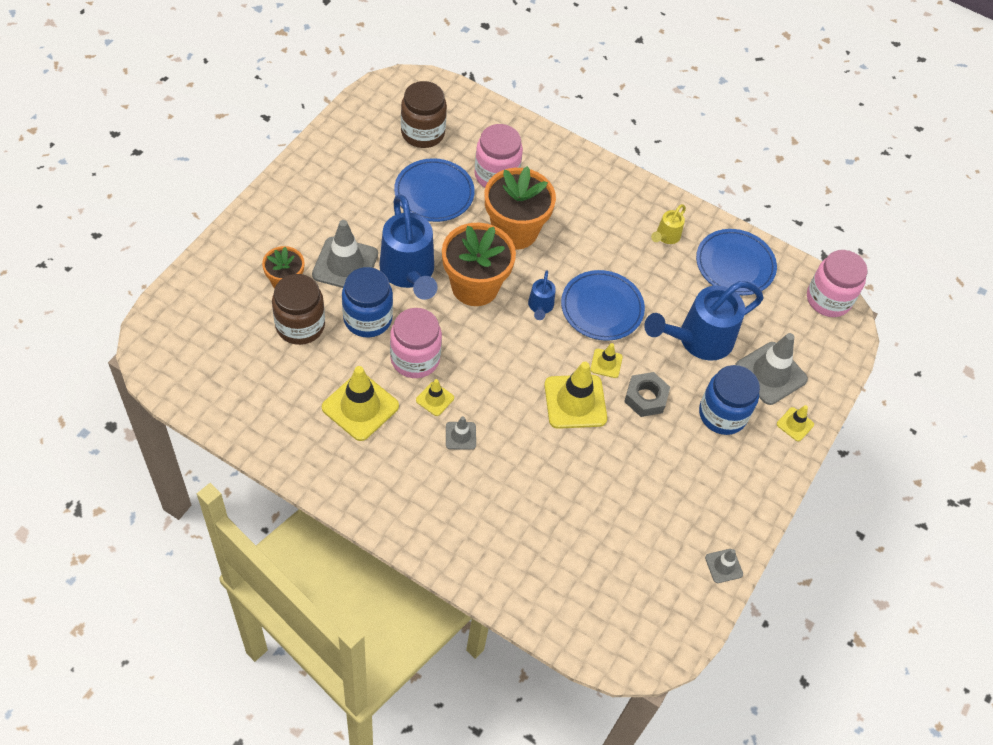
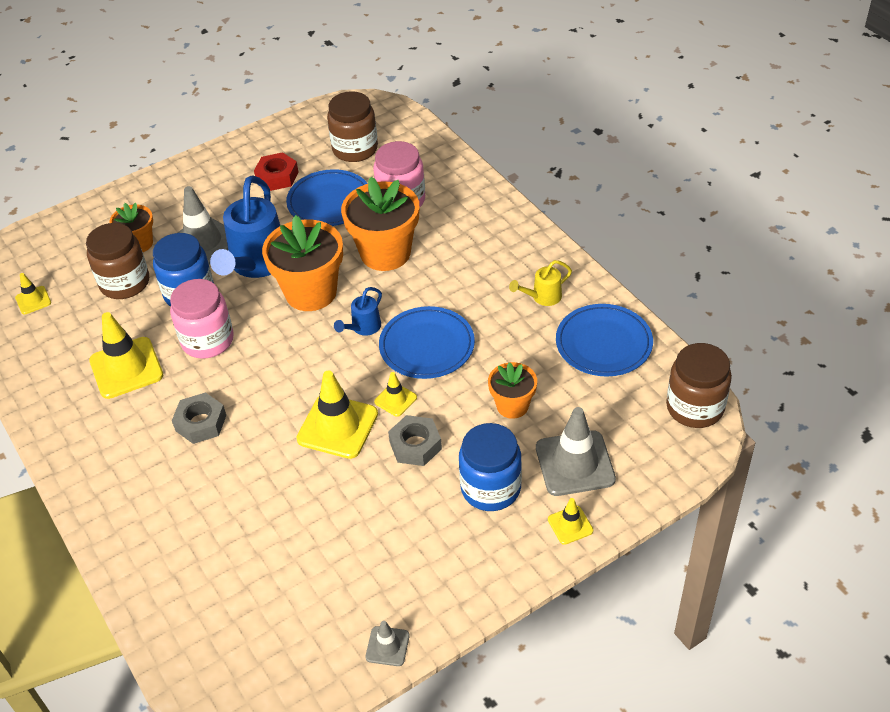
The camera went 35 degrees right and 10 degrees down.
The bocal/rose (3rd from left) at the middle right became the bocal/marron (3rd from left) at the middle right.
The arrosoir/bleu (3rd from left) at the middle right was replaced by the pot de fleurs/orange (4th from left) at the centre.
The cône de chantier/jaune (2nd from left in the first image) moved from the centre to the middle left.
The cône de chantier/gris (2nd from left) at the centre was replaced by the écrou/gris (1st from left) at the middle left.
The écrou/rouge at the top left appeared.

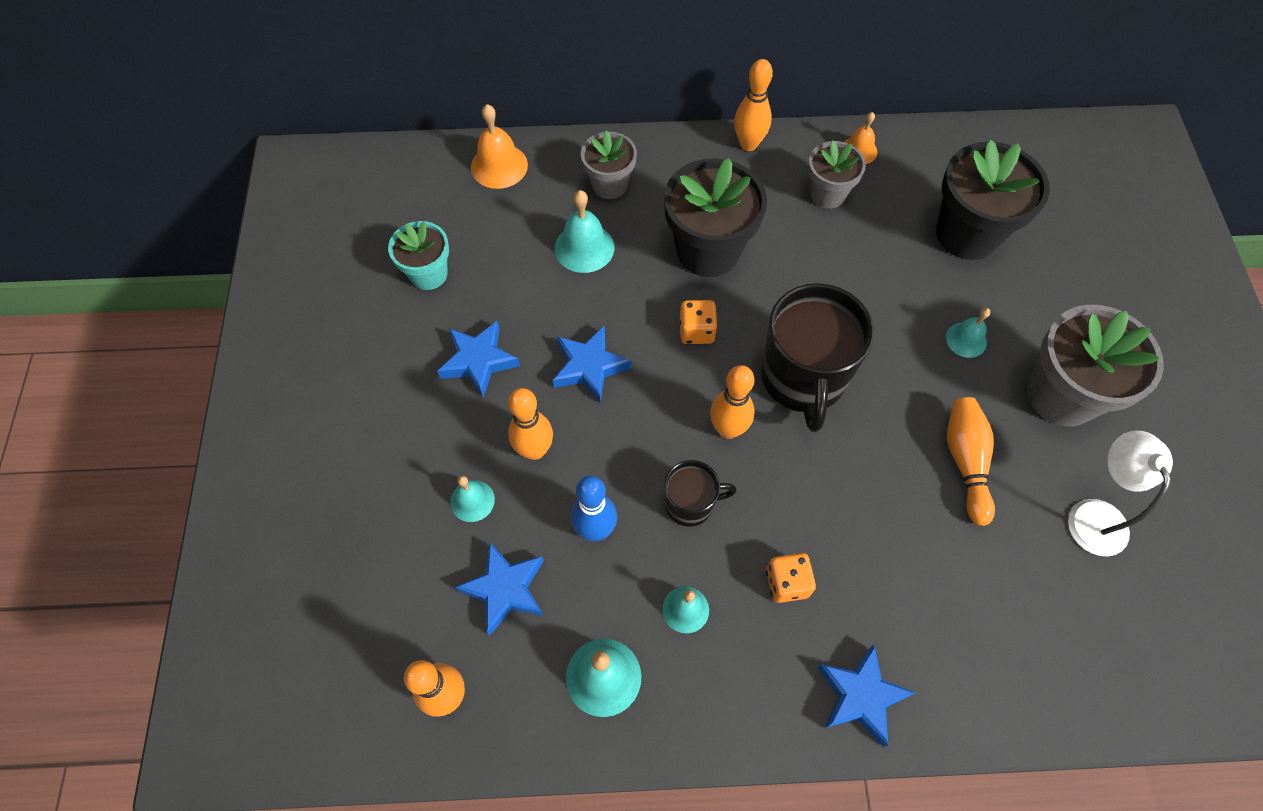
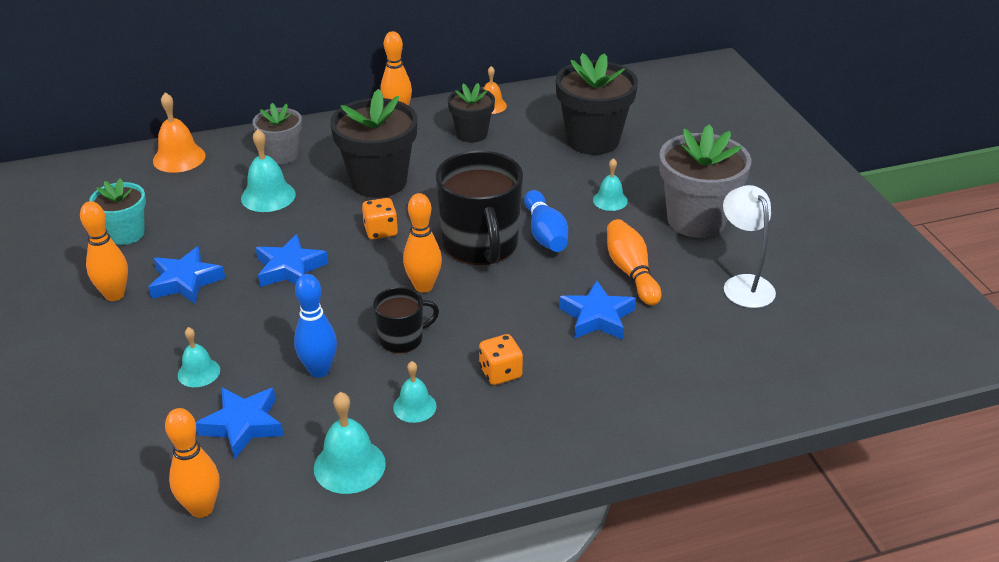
The camera went 15 degrees left and 25 degrees down.
The pot de fleurs/gris (2nd from left) at the top centre became the pot de fleurs/noir (2nd from left) at the top centre.
The quille/orange (2nd from left in the first image) moved from the centre to the middle left.
The étoile/bleu (4th from left) moved from the bottom right to the centre.
The quille/bleu (2nd from left) at the centre appeared.

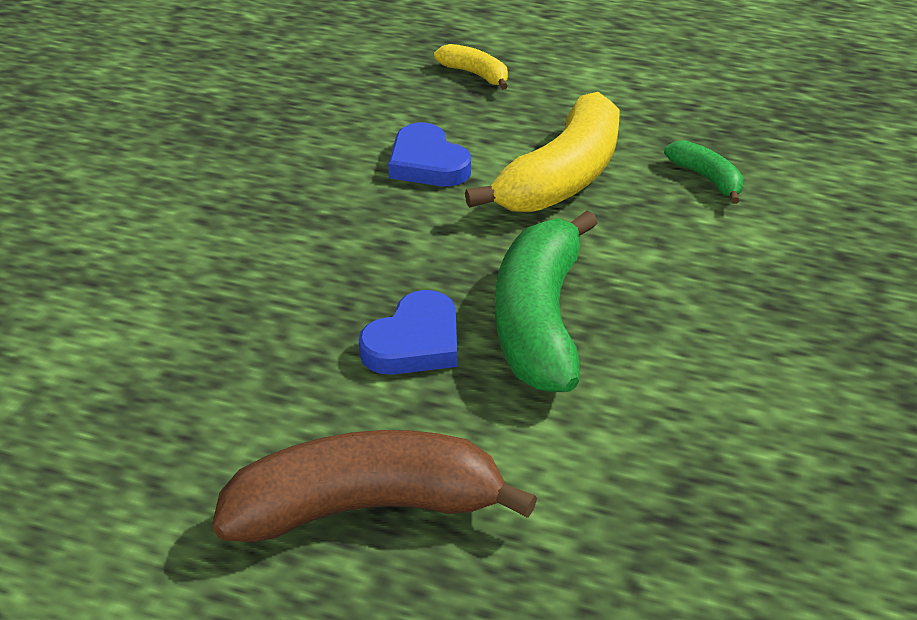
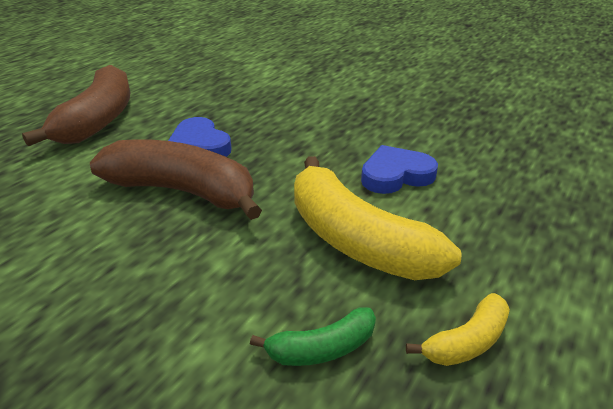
The camera went 105 degrees right and 5 degrees down.
The banane/jaune (1st from left in the first image) moved from the top centre to the bottom right.
The banane/vert (1st from left) at the centre became the banane/marron (2nd from left) at the middle left.

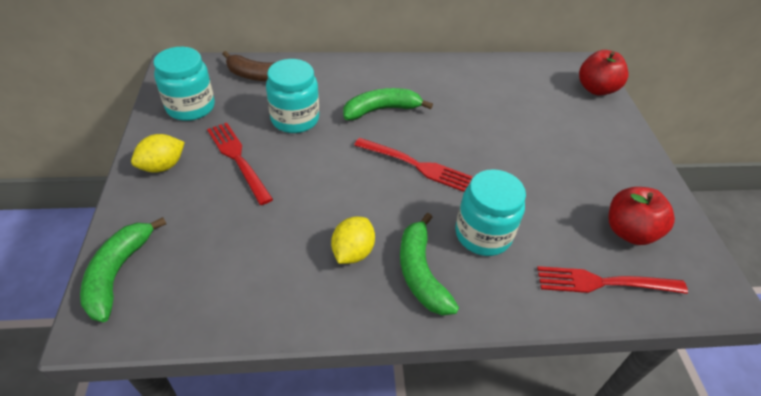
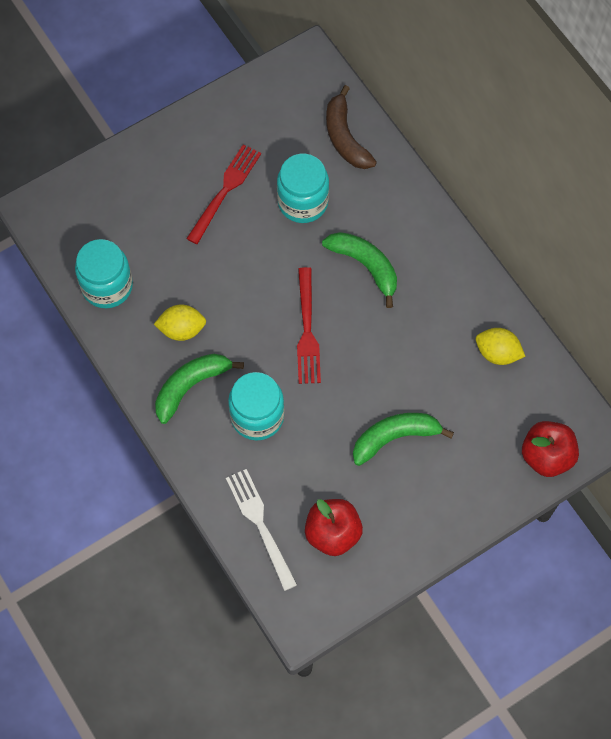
The camera went 65 degrees right and 20 degrees up.
The bocal/turquoise (1st from left) moved from the top left to the middle left.
The citron/jaune (1st from left in the first image) moved from the middle left to the middle right.
The banane/vert (1st from left in the first image) moved from the bottom left to the centre.
The fourchette/rouge (3rd from left) at the bottom right became the fourchette/blanc at the bottom centre.

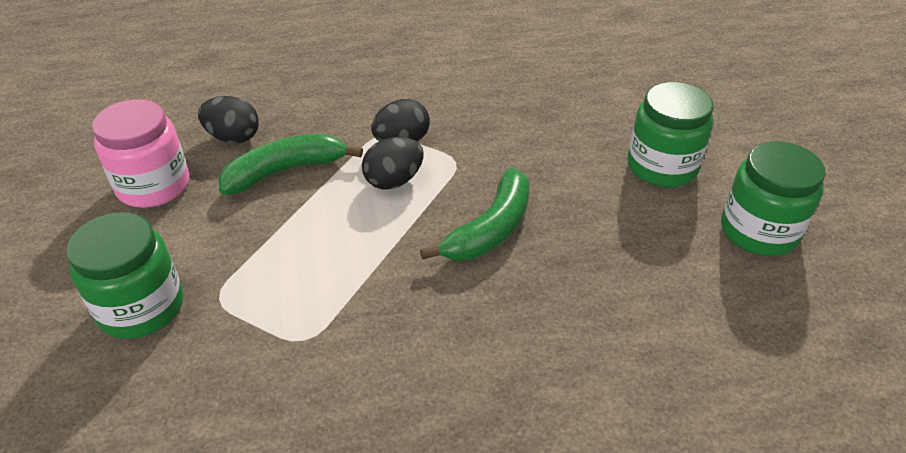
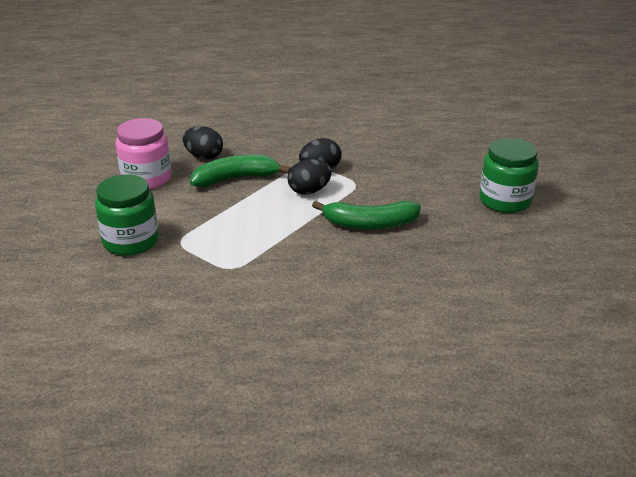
The camera went 10 degrees right and 10 degrees down.
The bocal/vert (3rd from left) at the middle right disappeared.
The banane/vert (2nd from left) at the centre turned 45 degrees clockwise.

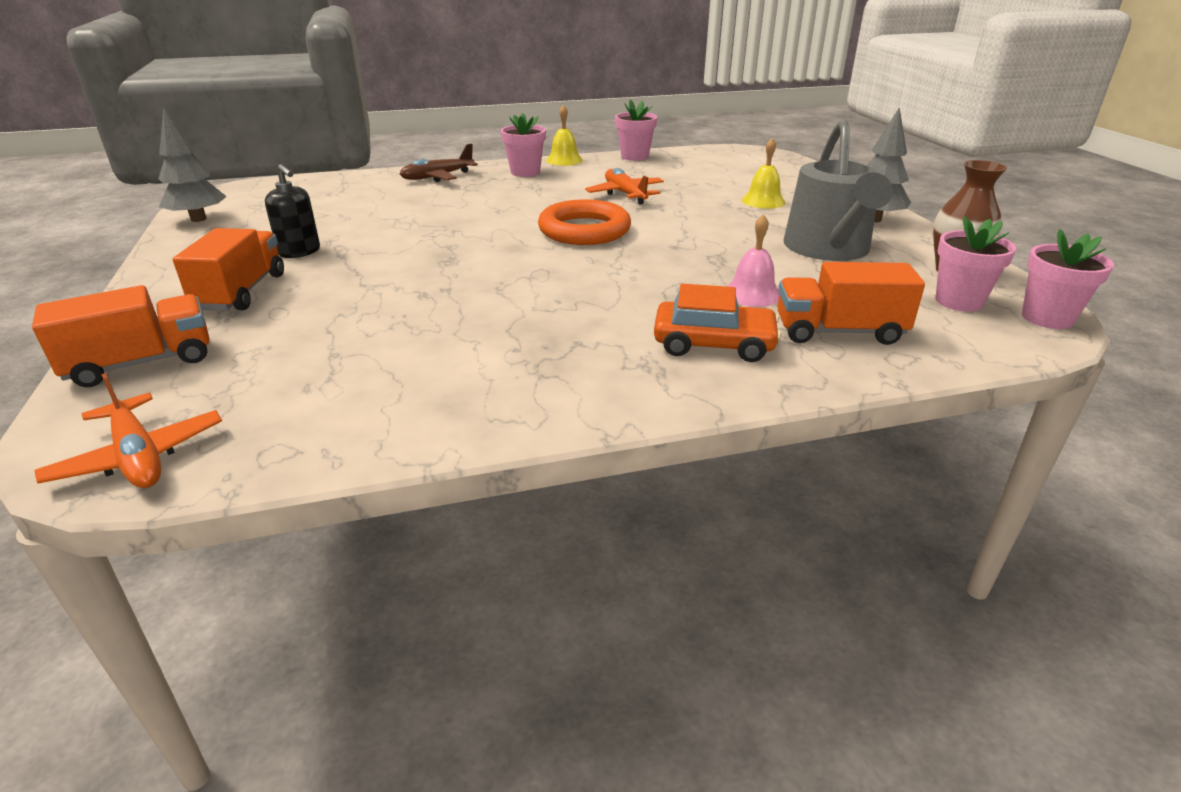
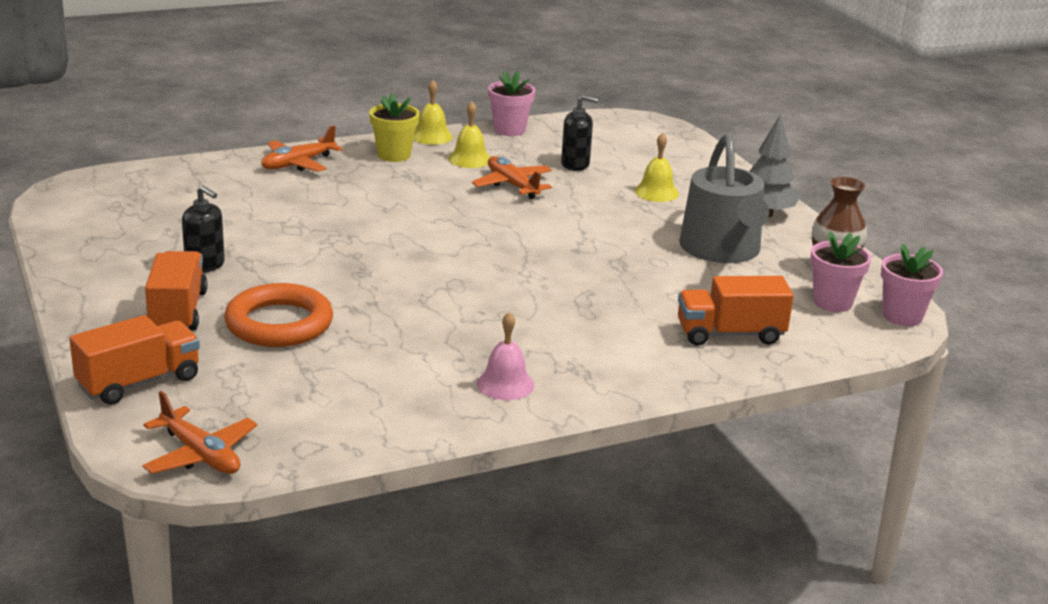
The camera went 10 degrees left and 5 degrees down.
The arbre/gris (1st from left) at the top left disappeared.
The pot de fleurs/rose (1st from left) at the top centre became the pot de fleurs/jaune at the top centre.
The avion/marron at the top centre became the avion/orange (2nd from left) at the top left.
The anneau/orange moved from the top centre to the middle left.
The cloche/rose moved from the top centre to the centre.
The voiture/orange at the centre disappeared.
The distributeur de savon/noir (2nd from left) at the top centre appeared.
The cloche/jaune (2nd from left) at the top centre appeared.

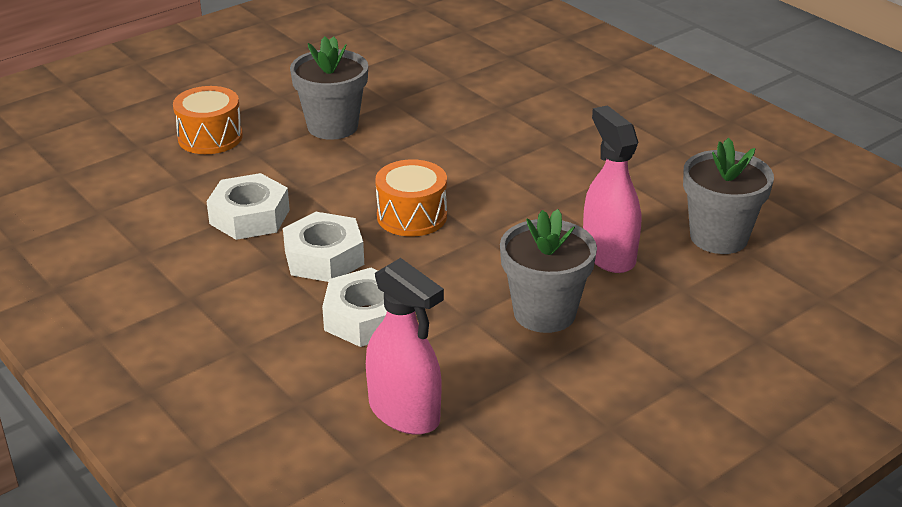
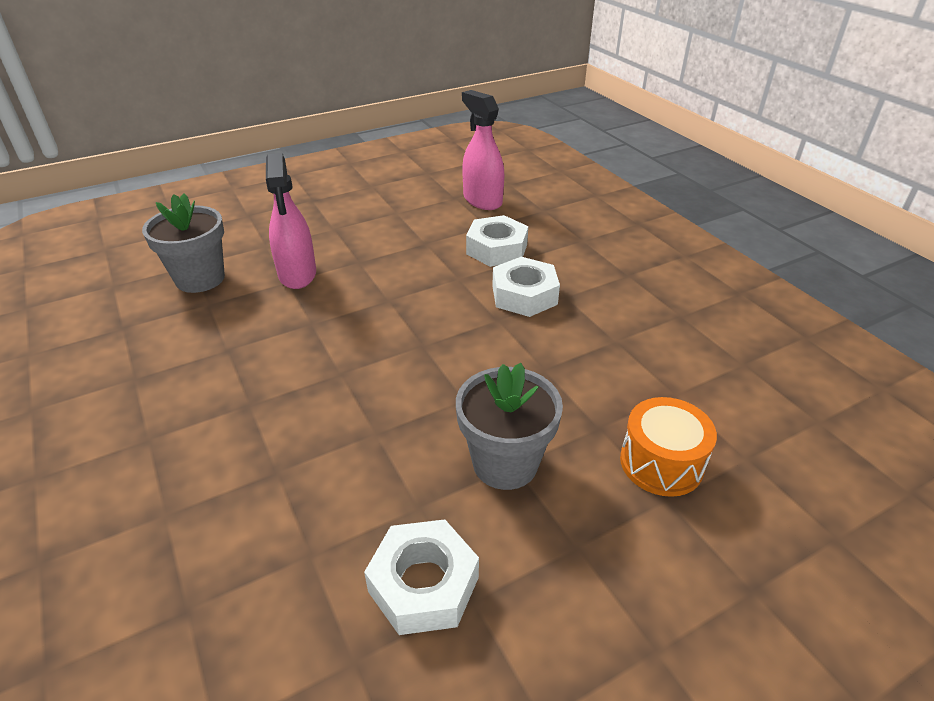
The camera went 170 degrees left and 5 degrees up.
The tambour/orange (2nd from left) at the centre disappeared.
The écrou/blanc (1st from left) moved from the middle left to the bottom centre.
The pot de fleurs/gris (2nd from left) at the centre disappeared.

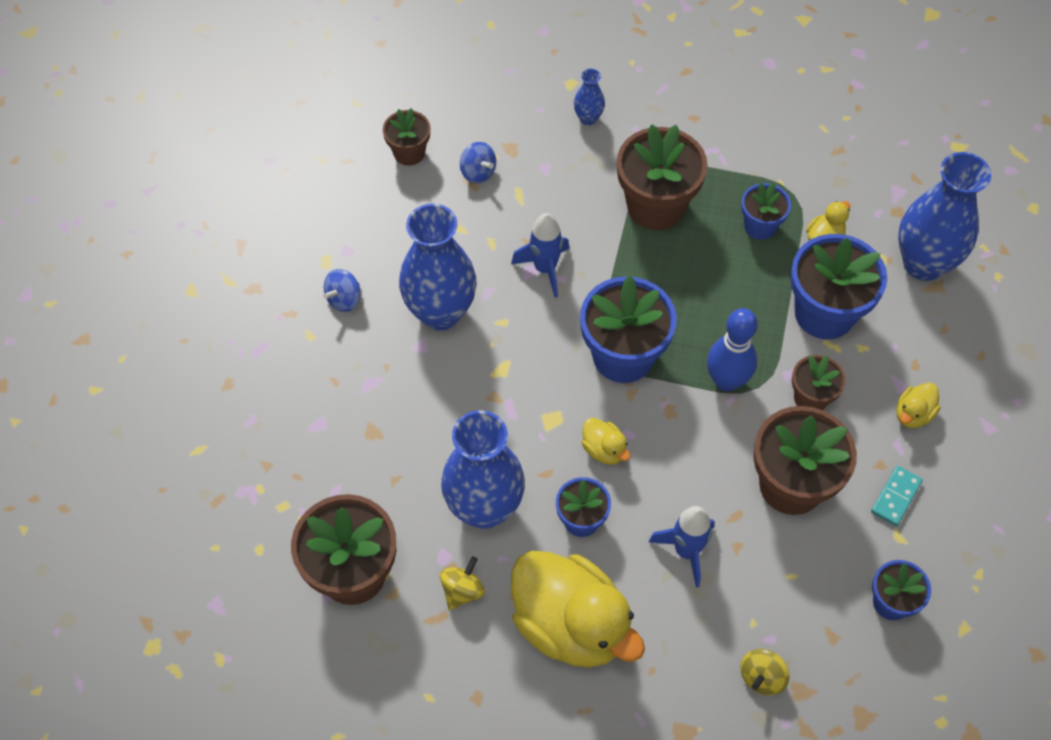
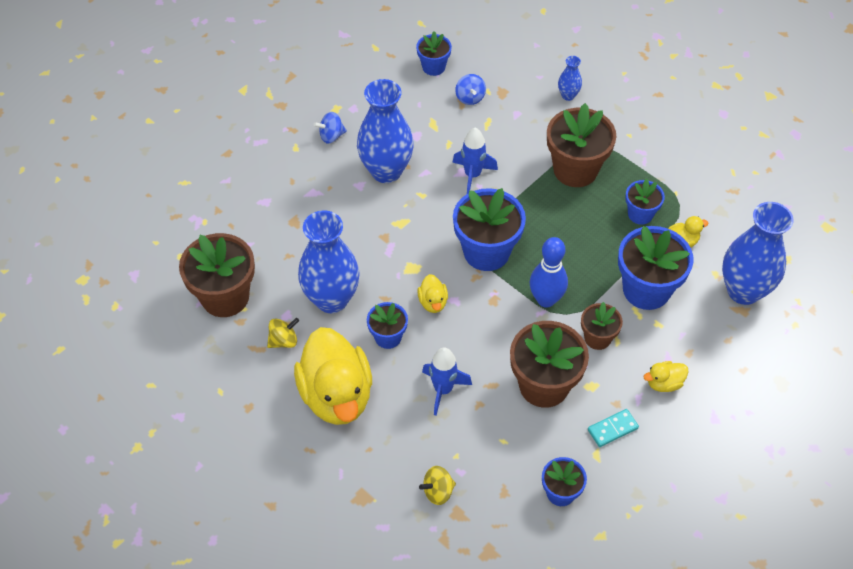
The camera went 30 degrees right and 5 degrees down.
The pot de fleurs/marron (2nd from left) at the top centre became the pot de fleurs/bleu (2nd from left) at the top centre.

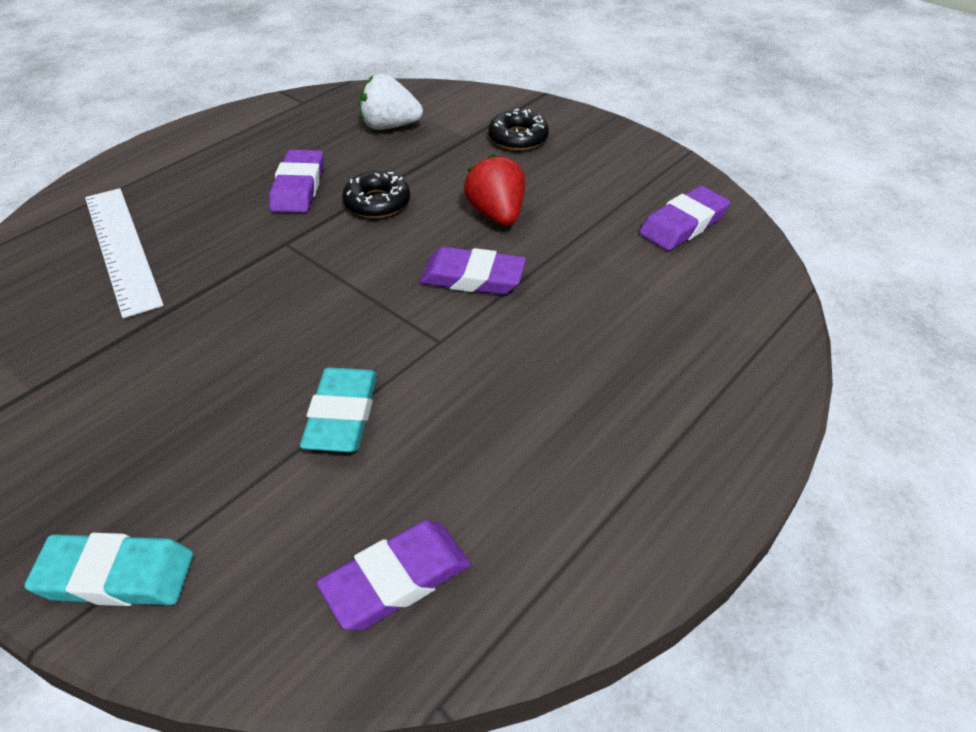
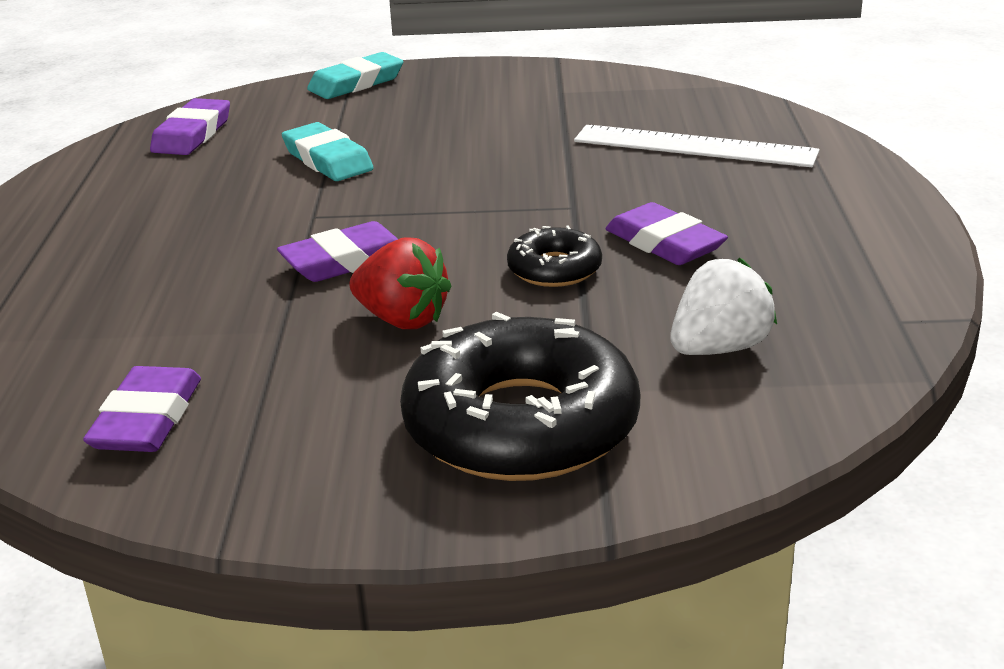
The camera went 140 degrees right and 15 degrees down.
The beignet/noir (2nd from left in the first image) at the top centre changed to 2.05 times the size.

